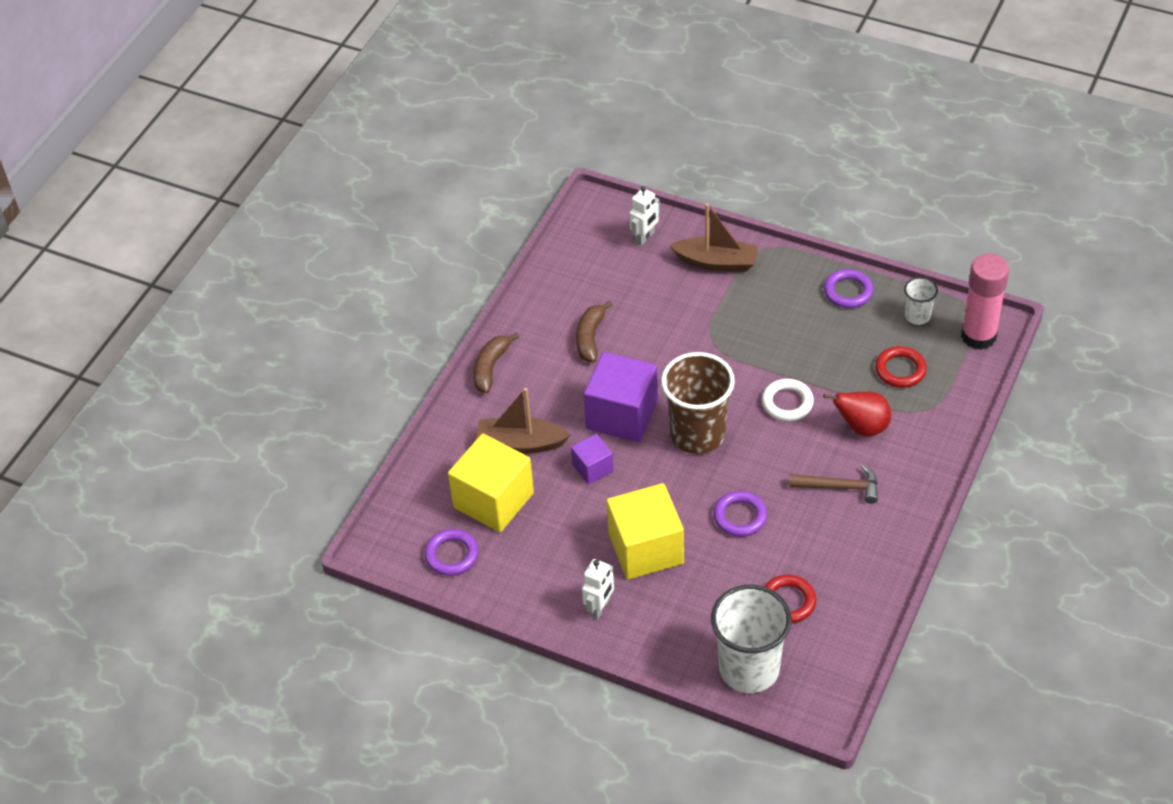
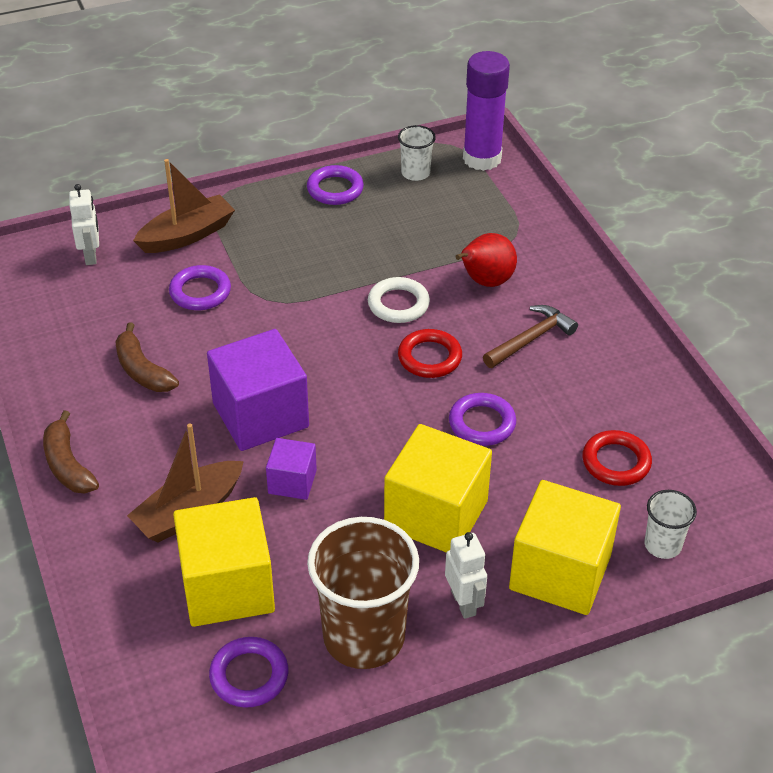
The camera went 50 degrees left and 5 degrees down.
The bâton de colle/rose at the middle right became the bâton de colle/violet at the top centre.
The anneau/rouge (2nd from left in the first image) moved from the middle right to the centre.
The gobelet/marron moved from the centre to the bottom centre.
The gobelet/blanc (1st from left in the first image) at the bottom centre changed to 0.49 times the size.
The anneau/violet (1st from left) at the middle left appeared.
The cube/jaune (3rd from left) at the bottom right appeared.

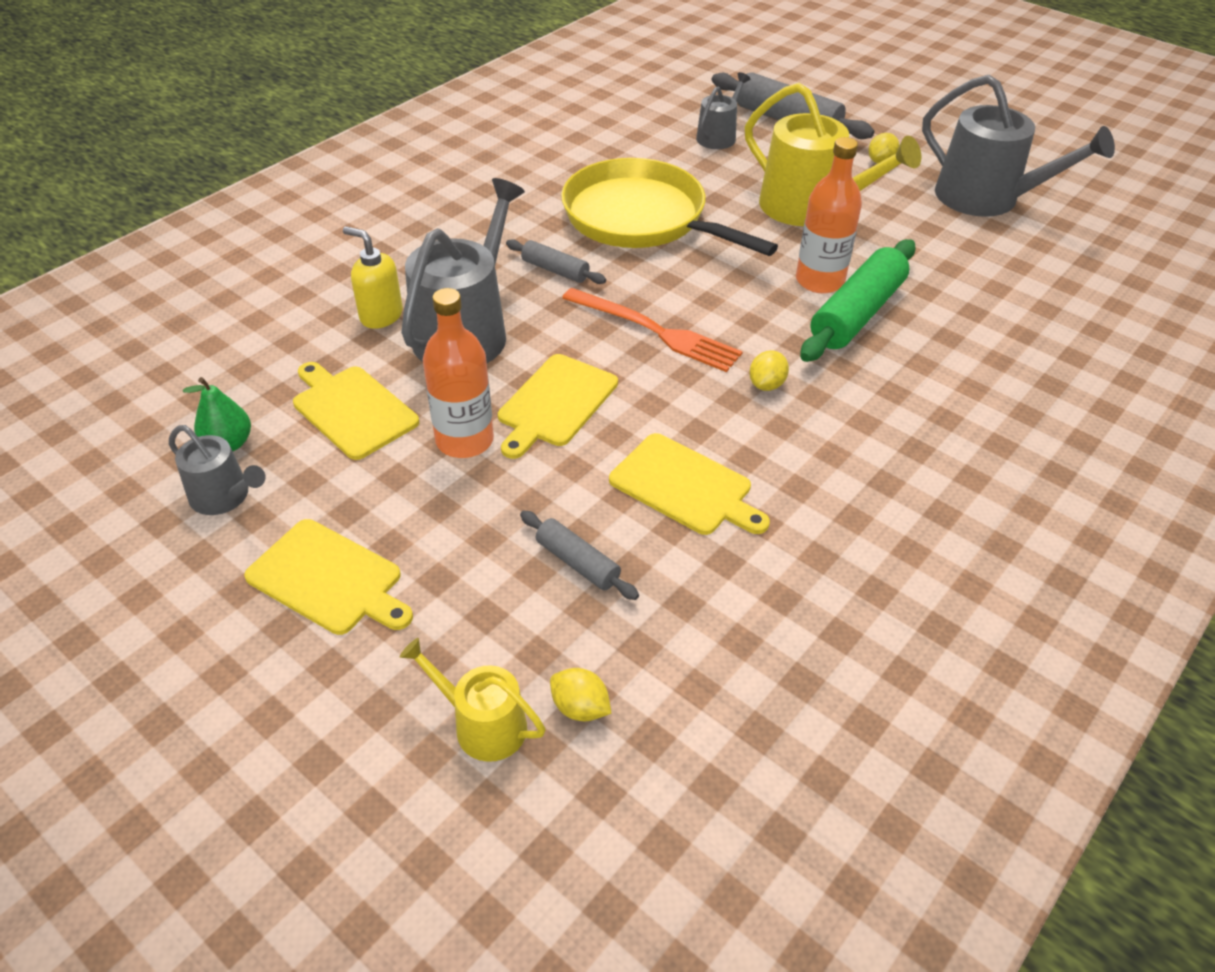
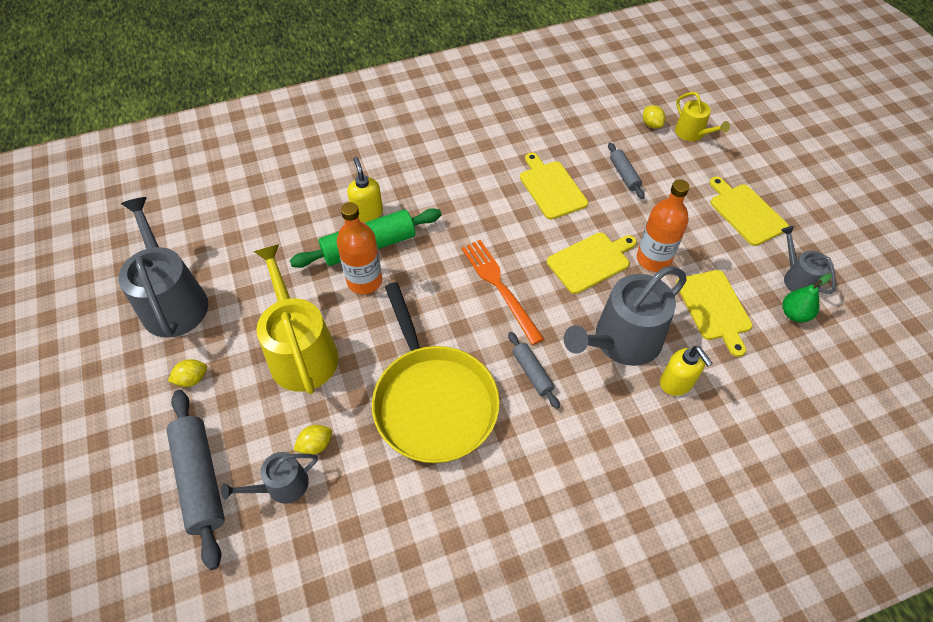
The camera went 150 degrees left and 10 degrees up.
The citron/jaune (2nd from left) moved from the centre to the bottom centre.
The distributeur de savon/jaune (1st from left) at the top centre appeared.

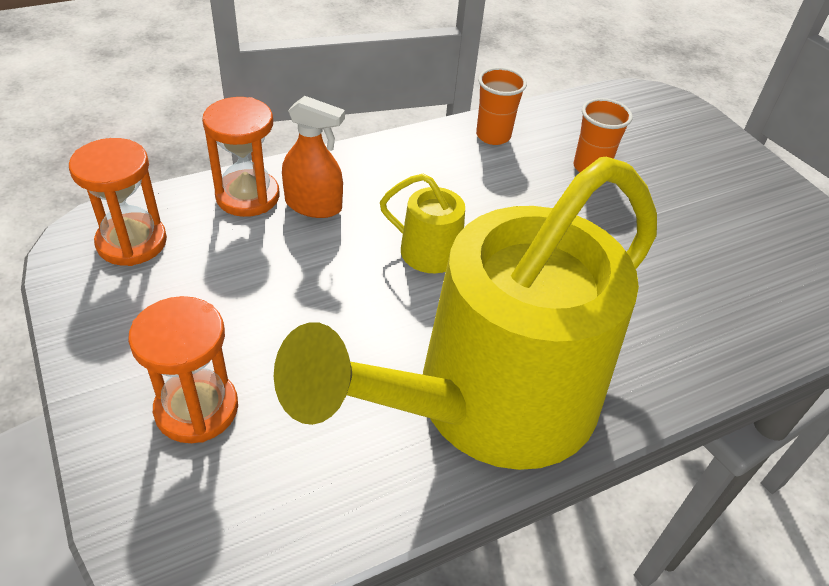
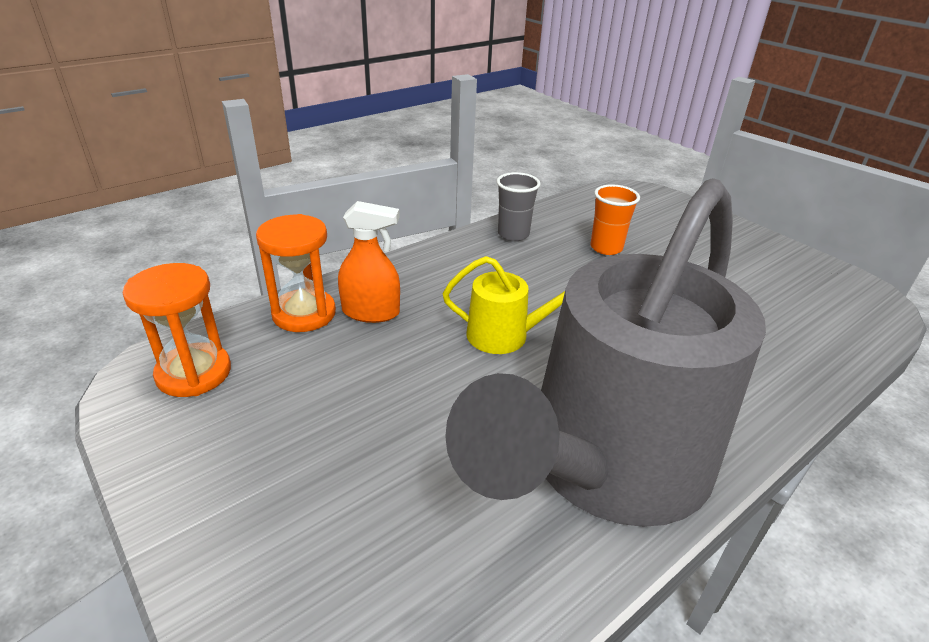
The camera went 10 degrees left and 10 degrees down.
The gobelet/orange (1st from left) at the top centre became the gobelet/gris at the top centre.
The arrosoir/jaune (2nd from left) at the centre became the arrosoir/gris at the centre.
The sablier/orange (2nd from left) at the middle left disappeared.

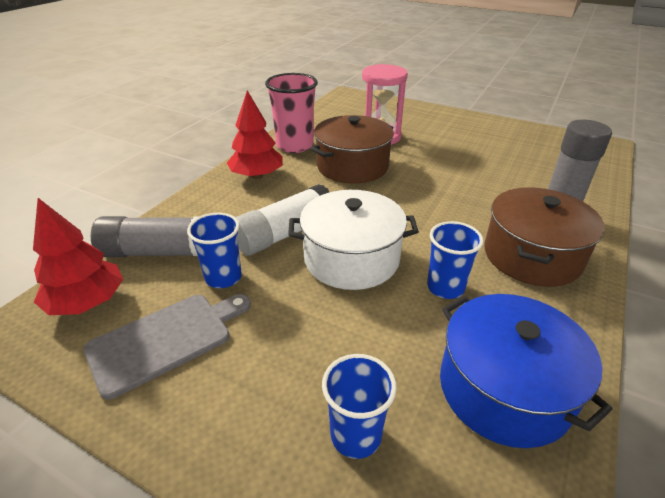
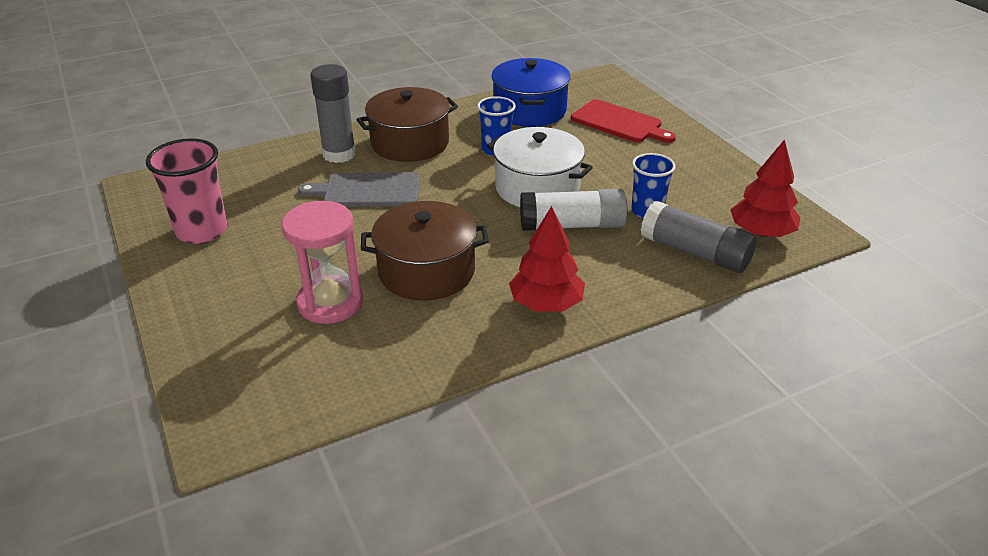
The camera went 145 degrees left and 0 degrees up.
The gobelet/rose moved from the top centre to the middle left.
The planche à découper/gris moved from the bottom left to the centre.
The gobelet/bleu (2nd from left) at the bottom centre was replaced by the planche à découper/rouge at the top centre.

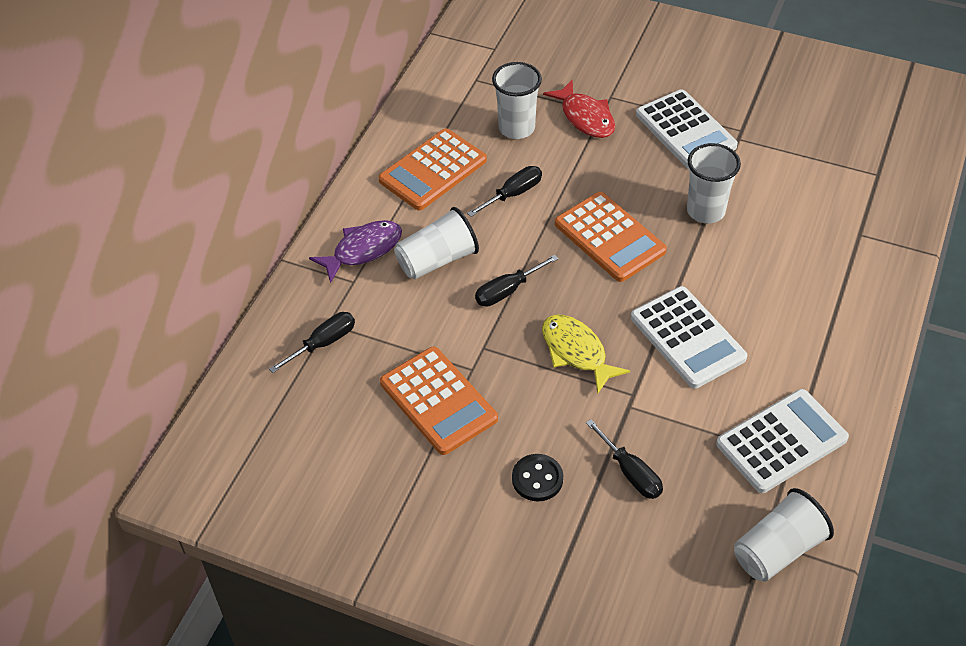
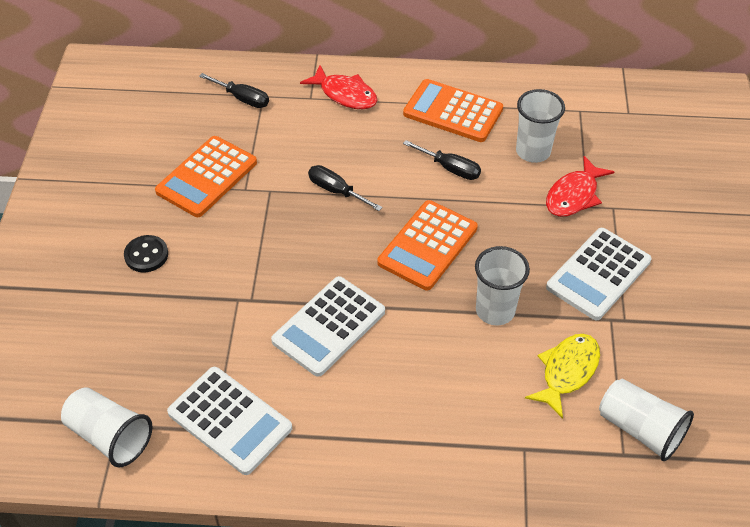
The camera went 70 degrees right and 0 degrees up.
The gobelet/blanc (1st from left in the first image) moved from the centre to the bottom right.
The poisson/violet at the centre became the poisson/rouge (1st from left) at the top centre.
The poisson/jaune moved from the centre to the bottom right.
The tournevis/noir (4th from left) at the bottom centre disappeared.

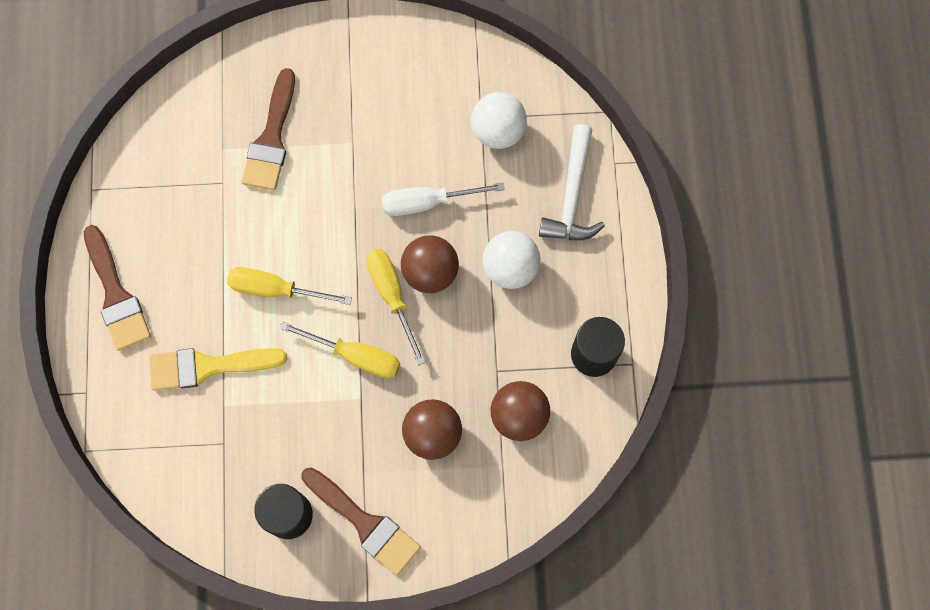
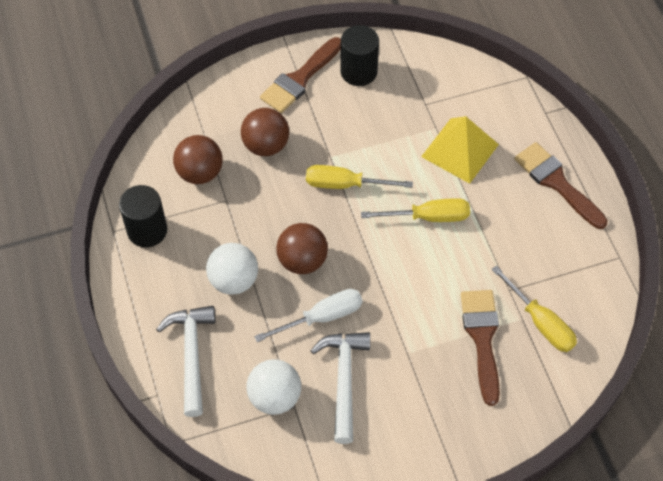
The camera went 165 degrees right and 15 degrees down.
The tournevis/jaune (3rd from left) moved from the centre to the middle right.
The pinceau/jaune at the middle left was replaced by the pyramide/jaune at the top right.
The pinceau/marron (3rd from left in the first image) at the bottom centre turned 75 degrees counterclockwise.
The marteau/blanc (2nd from left) at the bottom centre appeared.

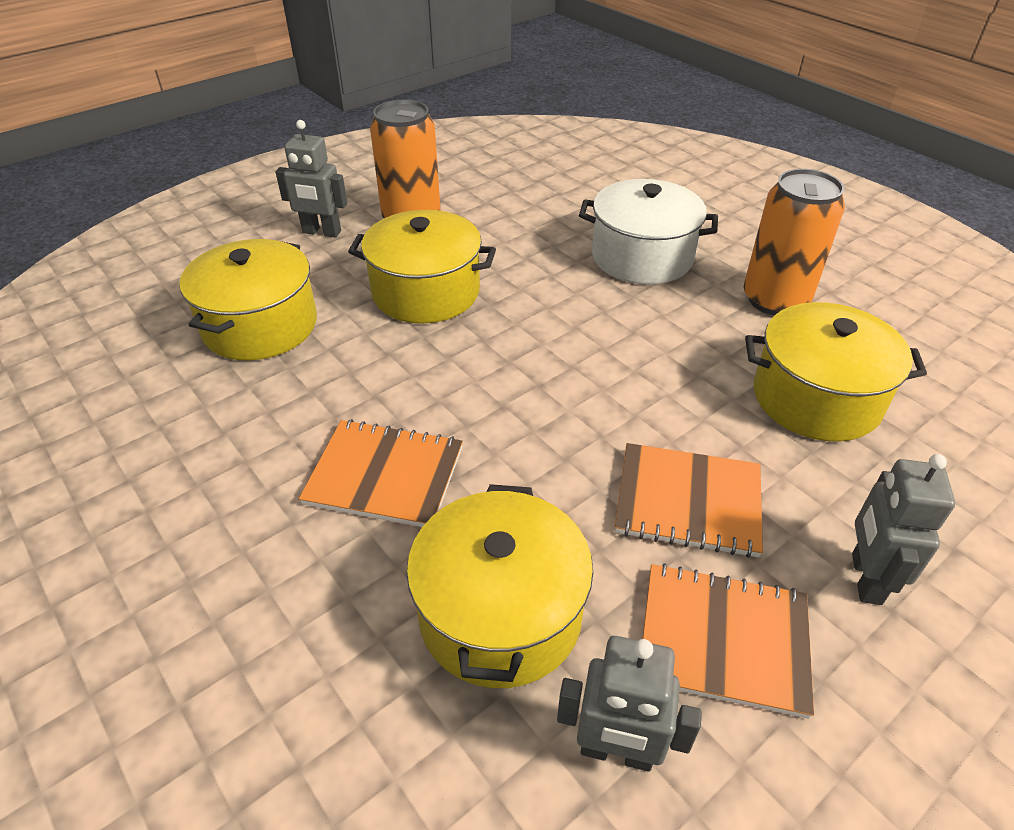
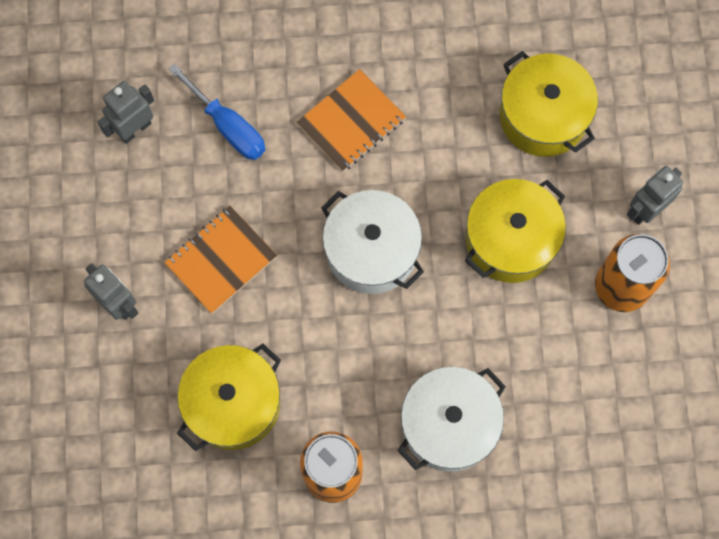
The camera went 125 degrees right and 30 degrees up.
The marmite/jaune (3rd from left) at the bottom centre was replaced by the tournevis/bleu at the top left.
The carnet/orange (3rd from left) at the bottom right disappeared.
The marmite/blanc (1st from left) at the centre appeared.

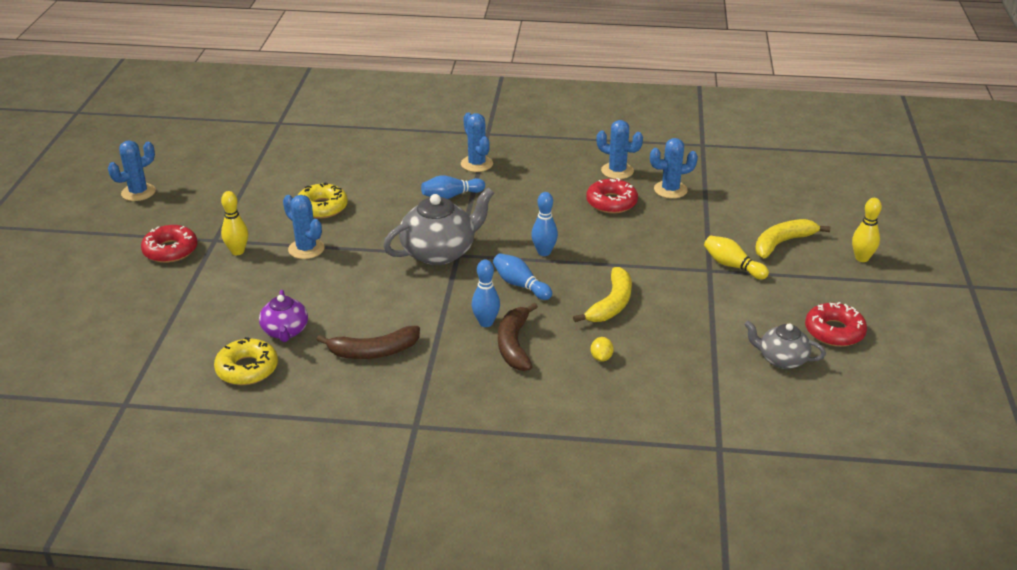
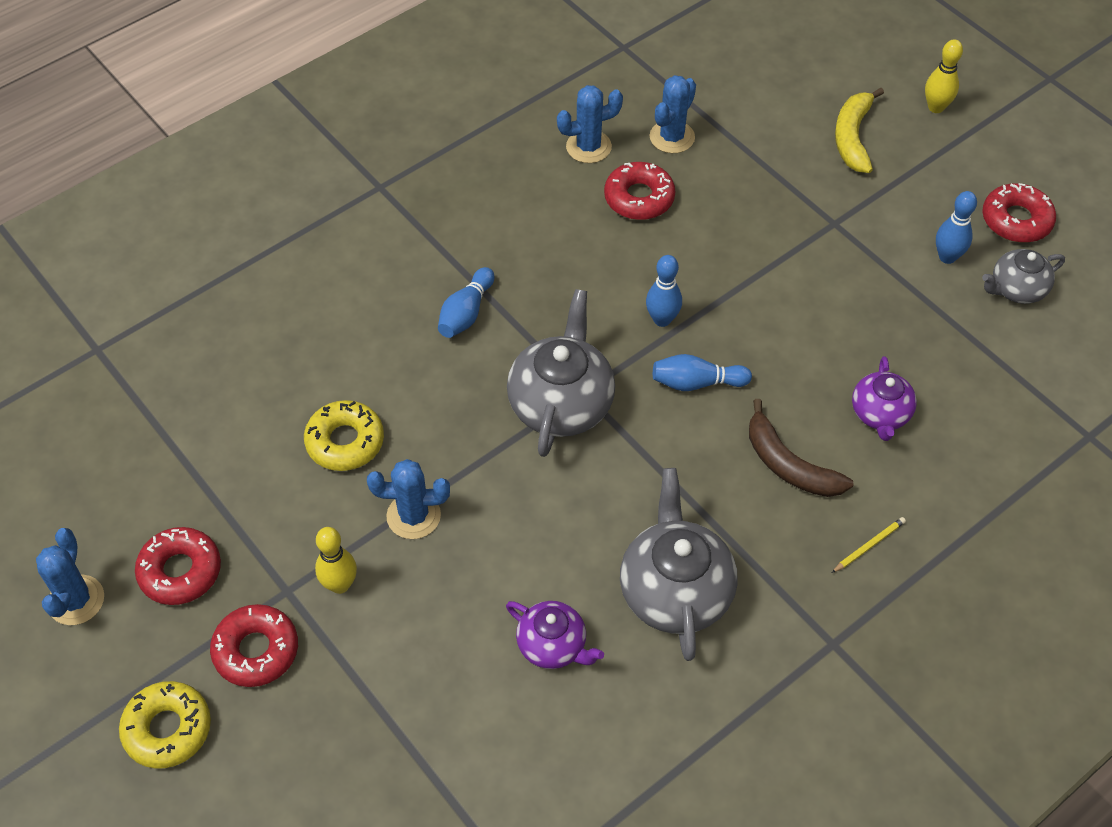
The camera went 45 degrees left and 20 degrees up.
The cactus/bleu (3rd from left) at the top centre disappeared.
The quille/jaune (2nd from left) at the middle right disappeared.
The quille/bleu (2nd from left in the first image) moved from the centre to the top right.
The banane/jaune (1st from left) at the centre disappeared.
The banane/marron (1st from left) at the centre was replaced by the théière/gris (2nd from left) at the bottom centre.
The beignet/jaune (1st from left) moved from the middle left to the bottom left.
The citron/jaune at the centre was replaced by the théière/violet (2nd from left) at the middle right.
The crayon/jaune at the middle right appeared.
The beignet/rouge (1st from left) at the bottom left appeared.

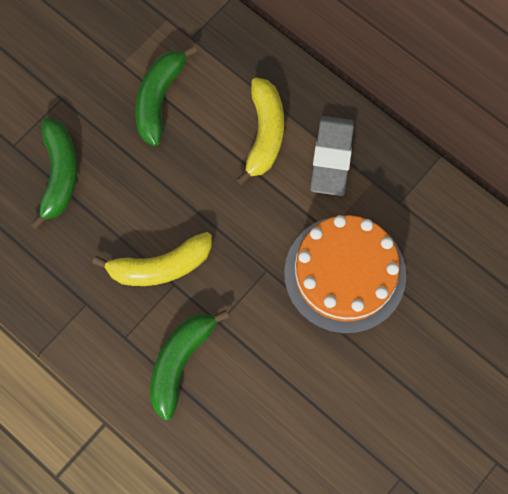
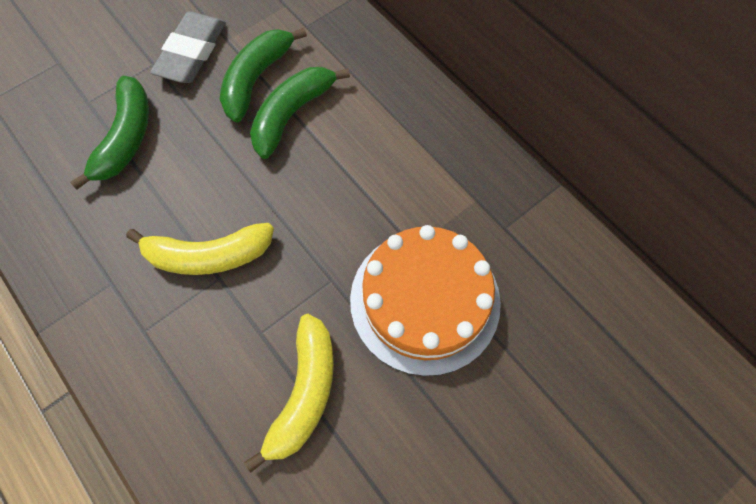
The camera went 10 degrees right and 5 degrees down.
The banane/jaune (2nd from left) moved from the top centre to the bottom centre.
The gomme/gris moved from the top centre to the top left.
The banane/vert (3rd from left) moved from the bottom centre to the top centre.

